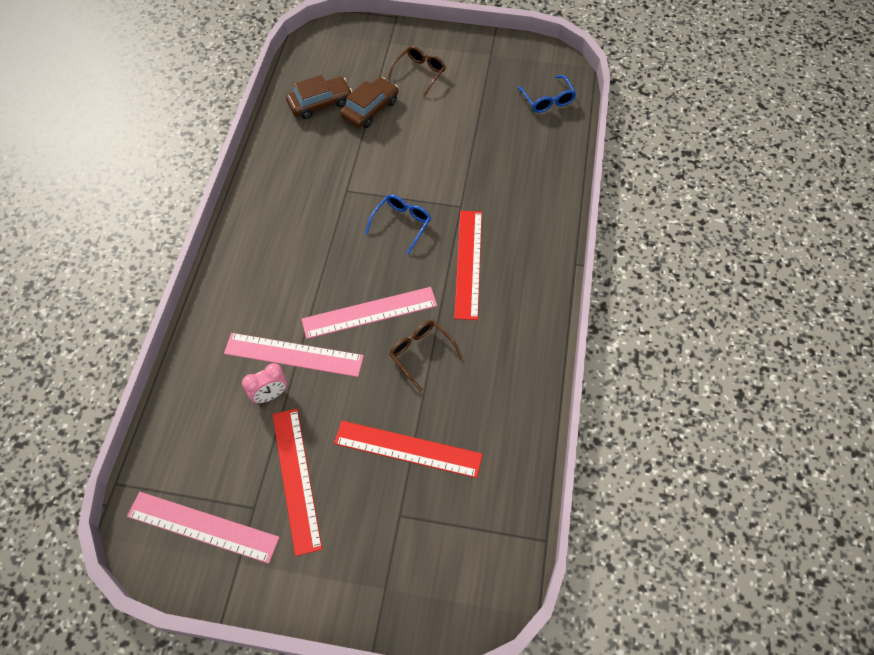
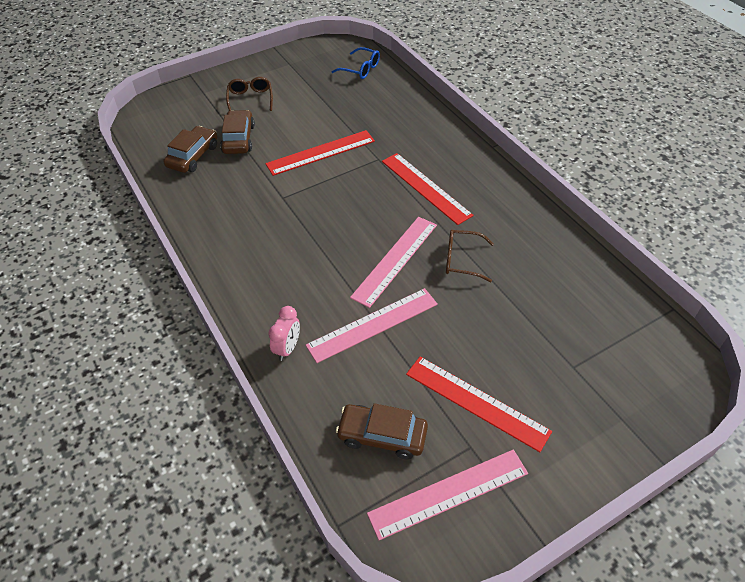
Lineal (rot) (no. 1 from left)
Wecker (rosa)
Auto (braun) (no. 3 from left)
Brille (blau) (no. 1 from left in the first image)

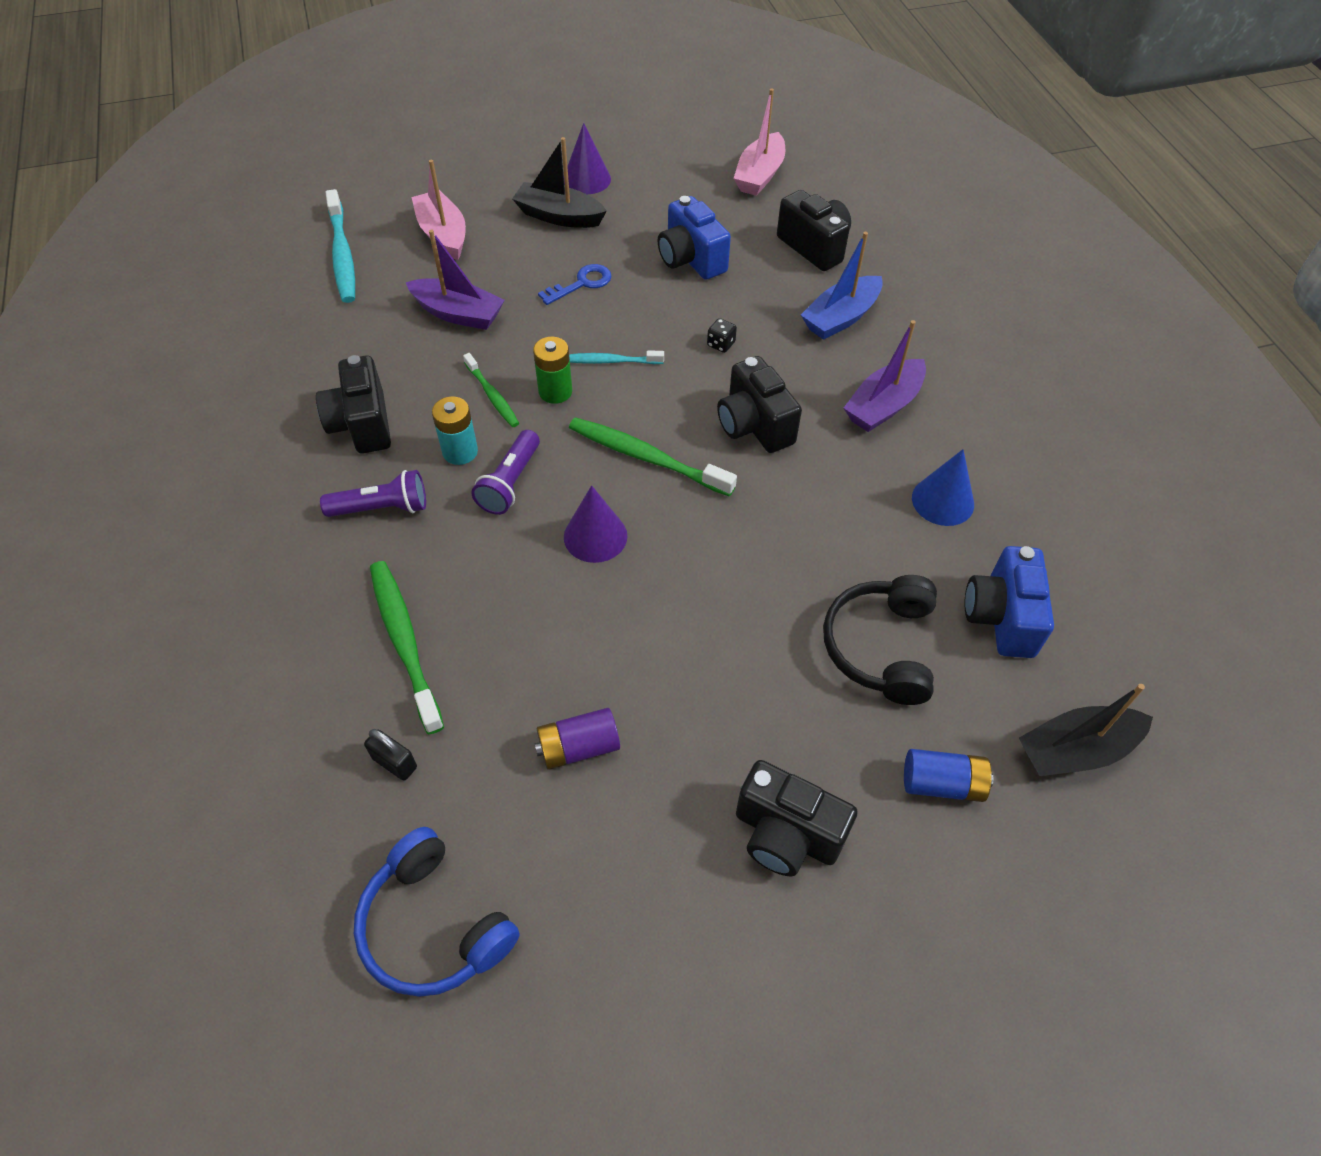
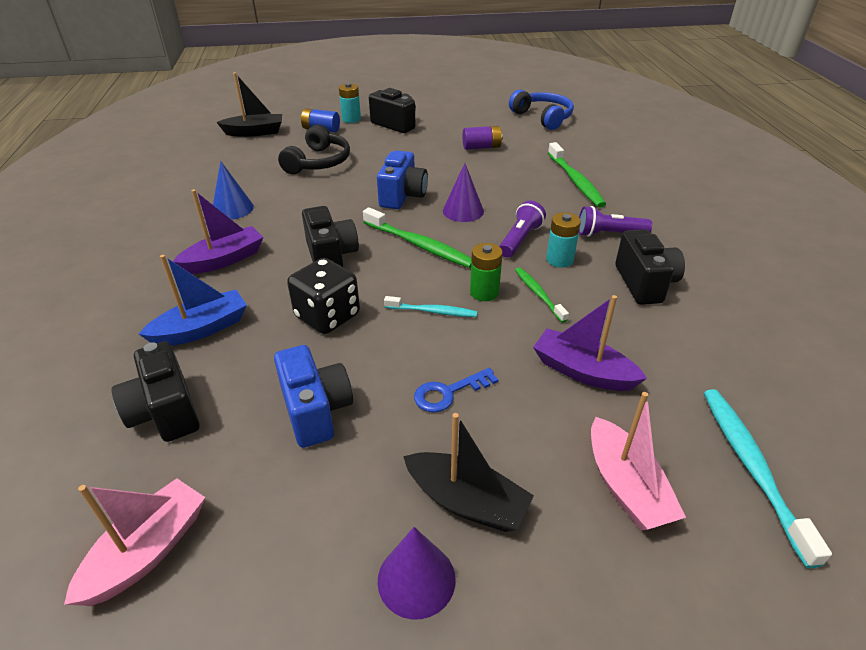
Spielwürfel (schwarz)
Batterie (türkis) (no. 1 from left)
Kamera (blau) (no. 2 from left)
Vorhängeschloss (schwarz)

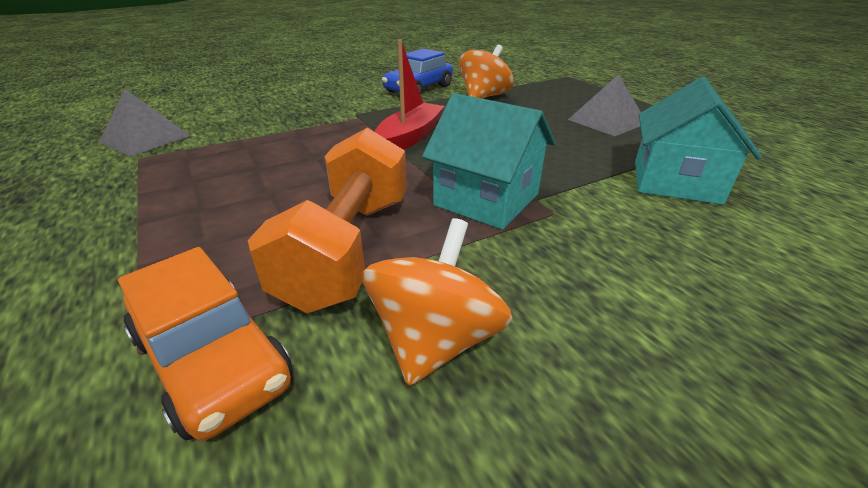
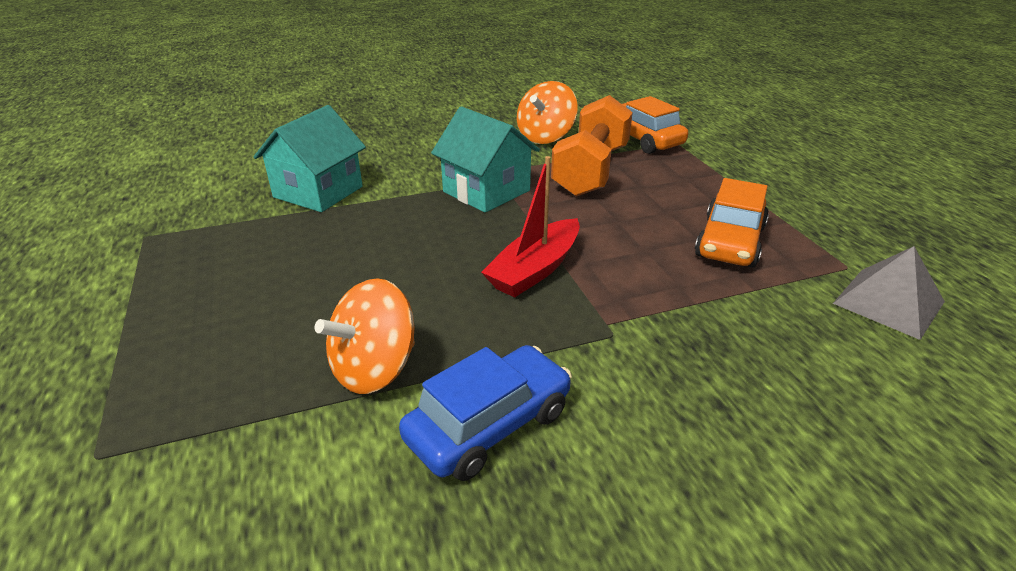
Auto (orange) (no. 2 from left)
Pyramide (grau) (no. 2 from left in the first image)

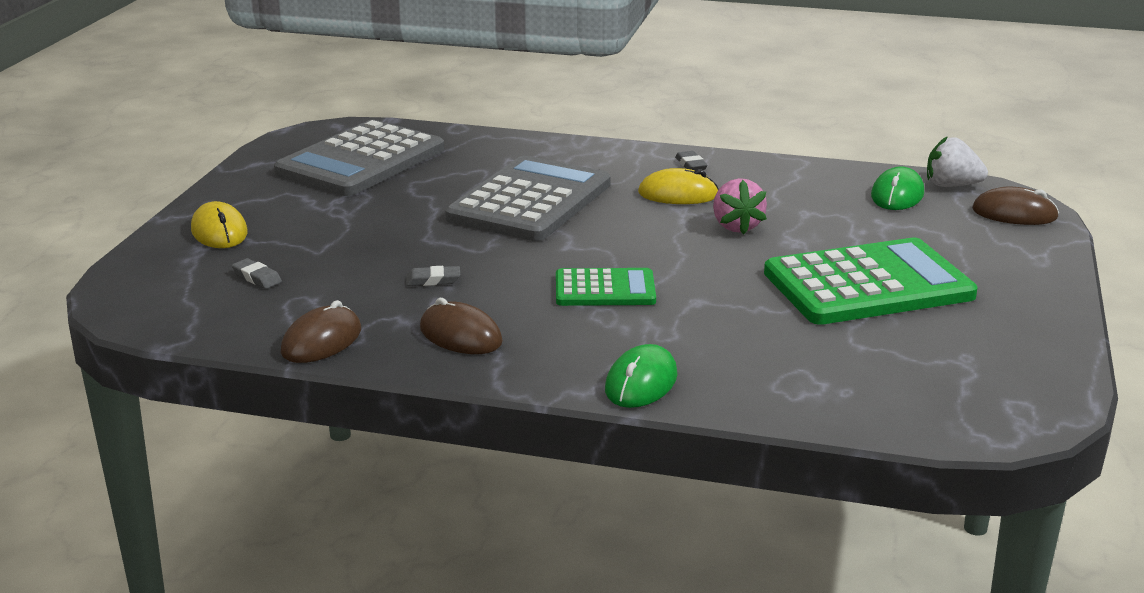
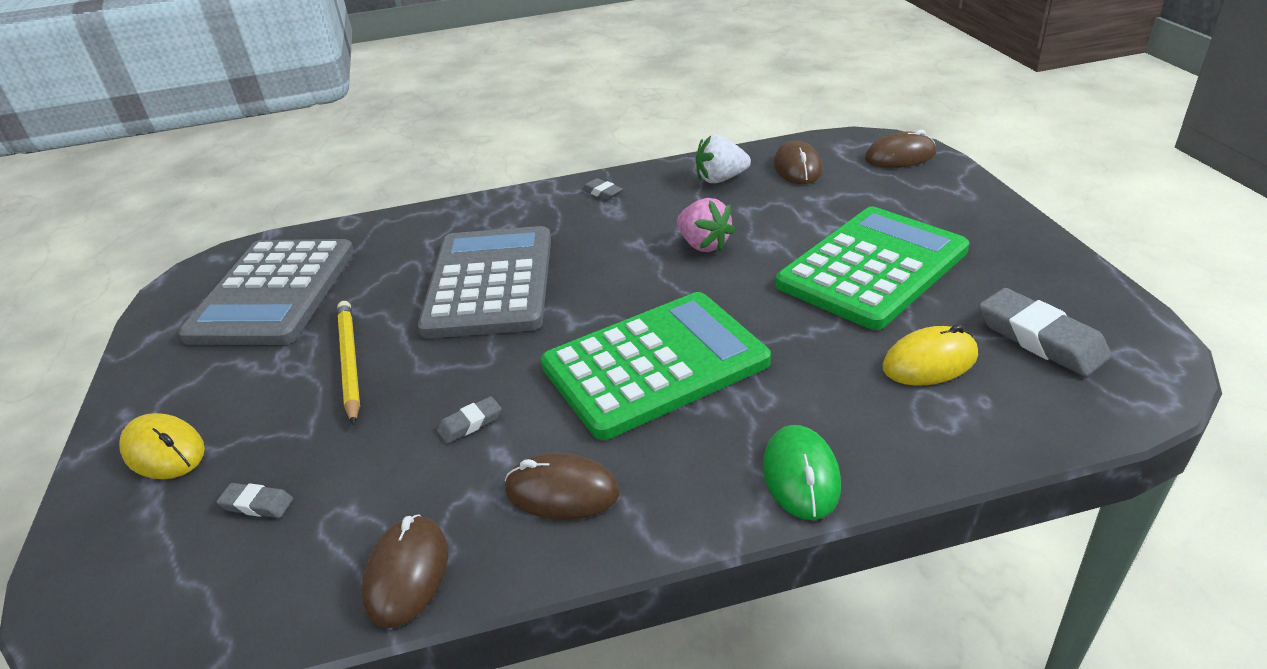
Bleistift (gelb)
Taschenrechner (grün) (no. 1 from left)
Erdbeere (weiß)
Computermaus (braun) (no. 3 from left)
Computermaus (gelb) (no. 2 from left)
Radiergummi (grau) (no. 4 from left)

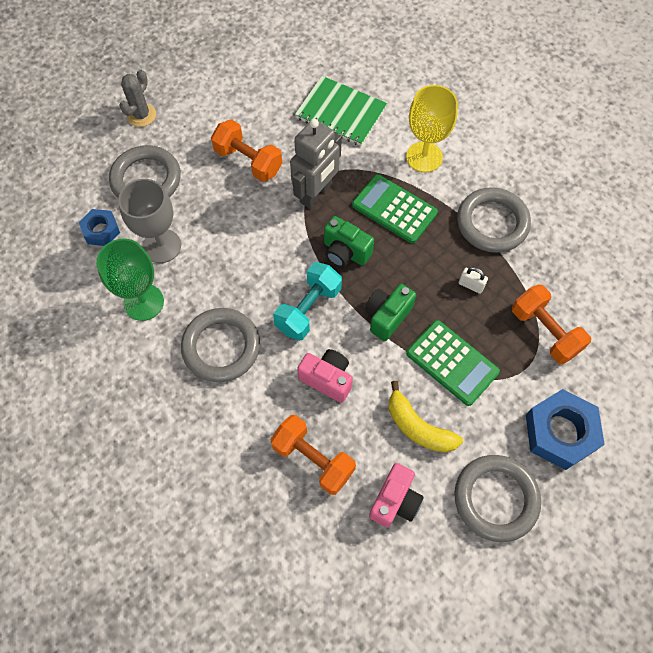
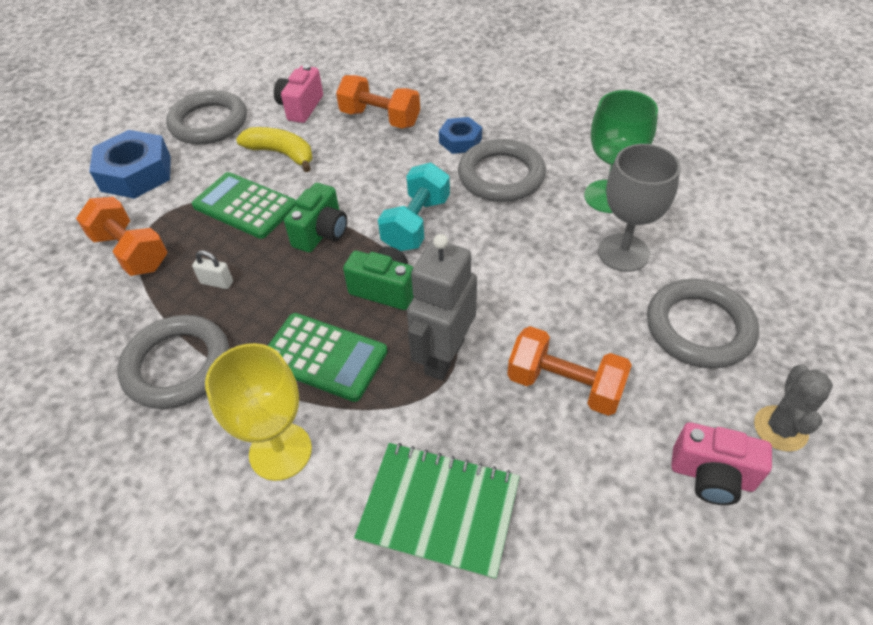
Sechskantmutter (blau) (no. 2 from left)
Kamera (rosa) (no. 2 from left)

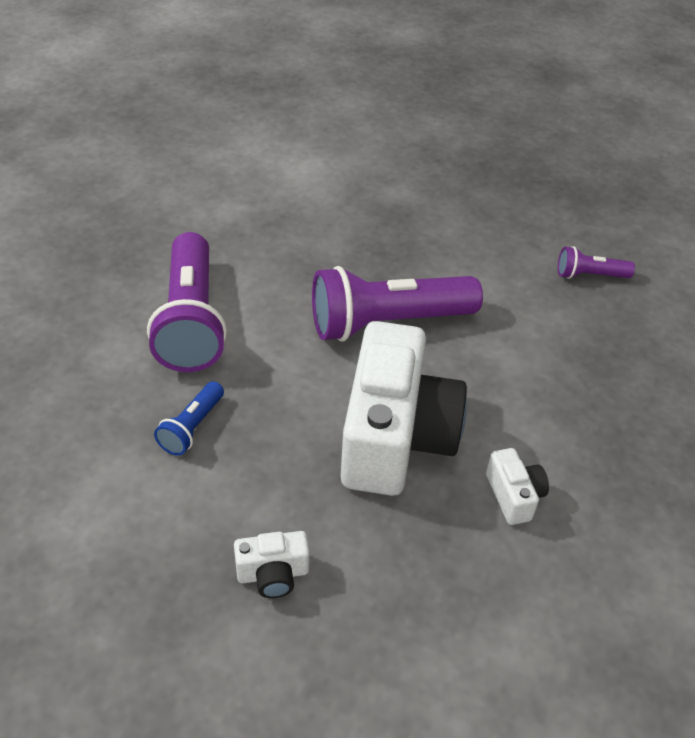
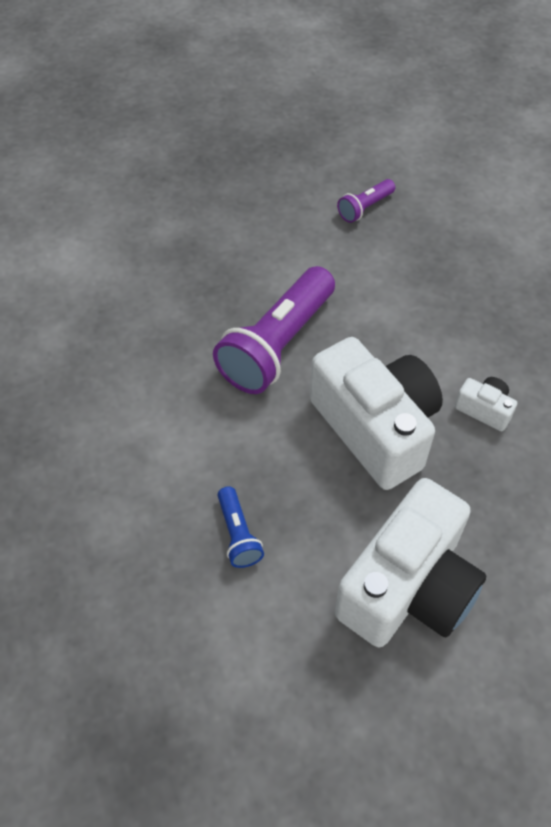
Kamera (weiß) (no. 2 from left)
Taschenlampe (lila) (no. 1 from left in the first image)

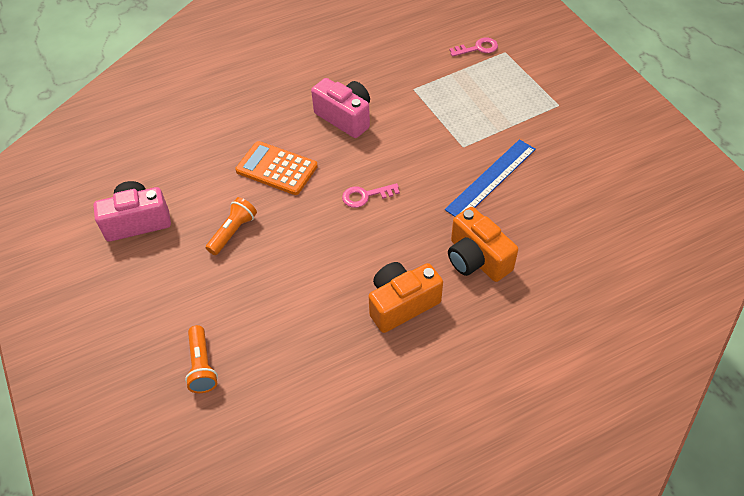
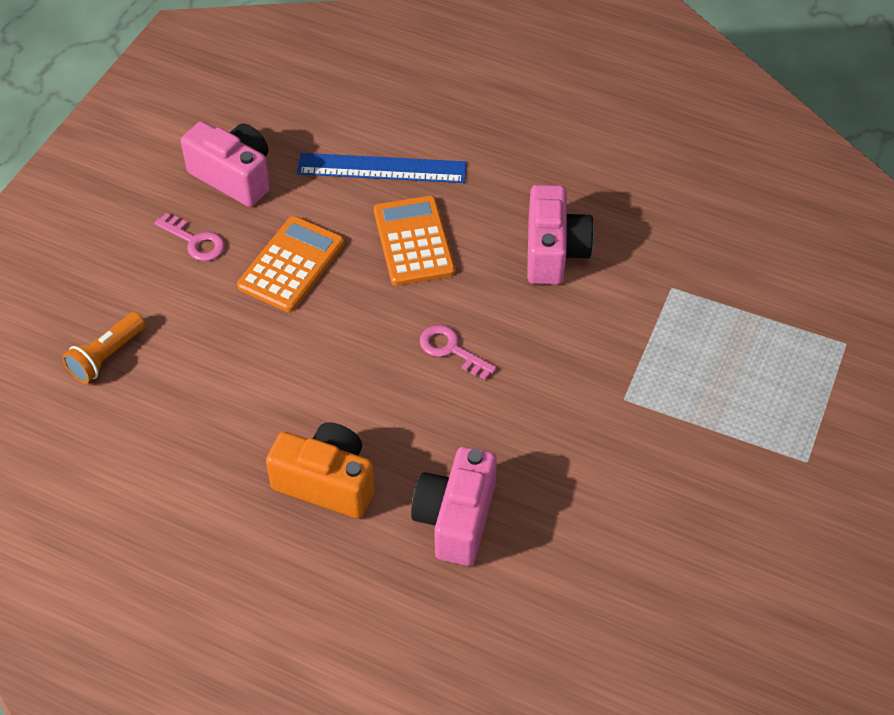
Schlüssel (rosa) (no. 1 from left)
Taschenrechner (orange) (no. 1 from left)
Lineal (blau)
Kamera (rosa) (no. 2 from left)

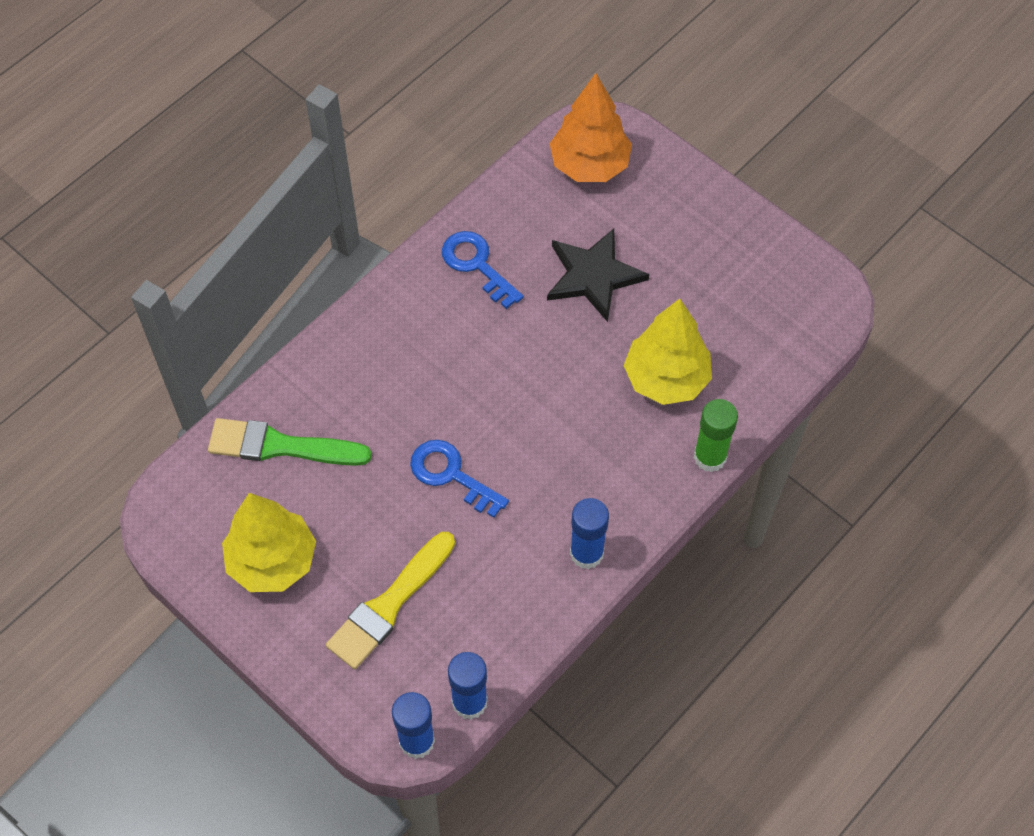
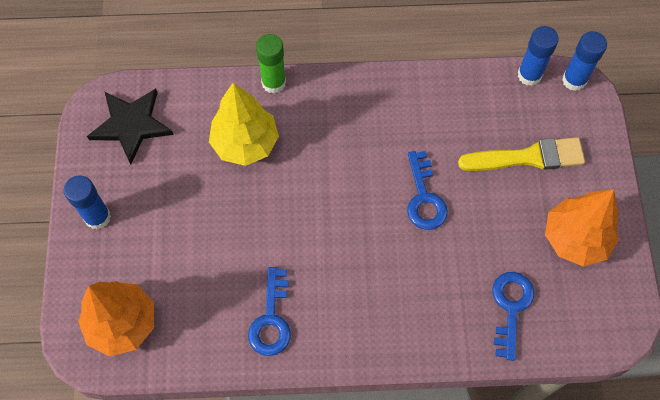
Klebestift (blau) (no. 1 from left)
Stern (schwarz)
Schlüssel (blau) (no. 3 from left)
Baum (orange) (no. 2 from left)

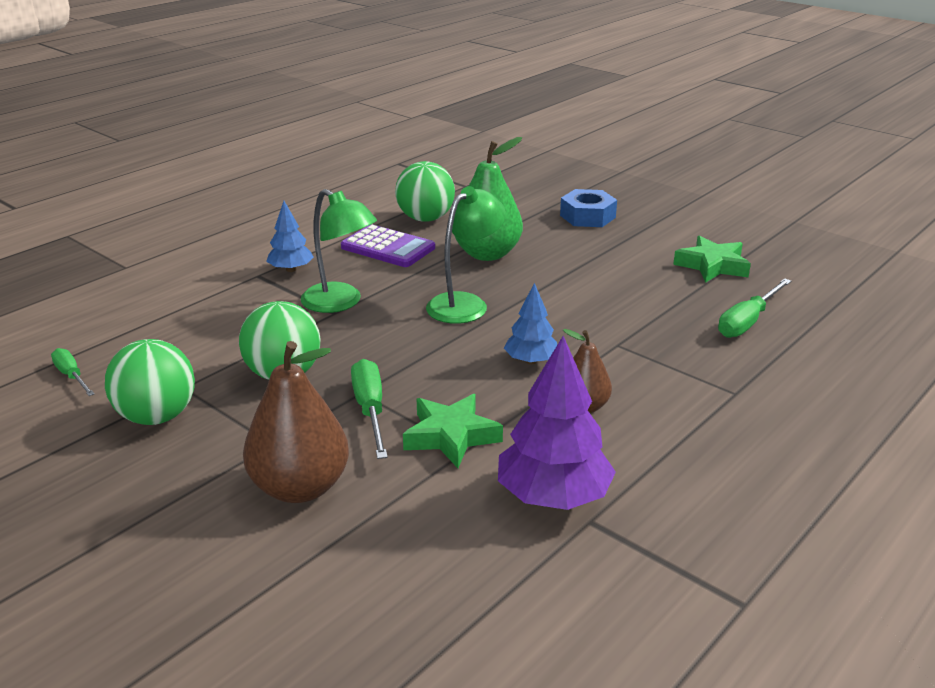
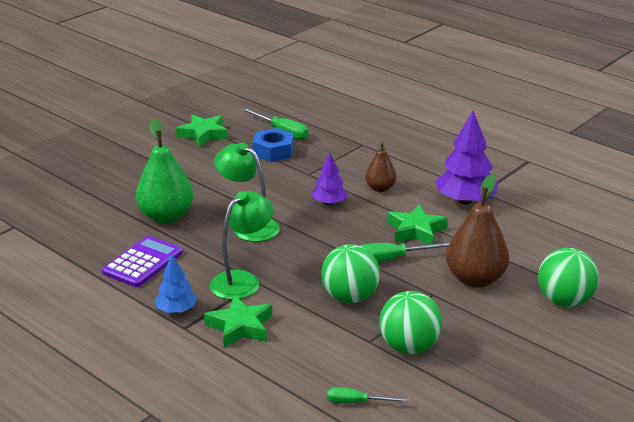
Stern (grün) (no. 2 from left)
Sechskantmutter (blau)
Baum (lila) (no. 1 from left)
Schraubenzieher (grün) (no. 2 from left)
Ball (grün) (no. 3 from left)

